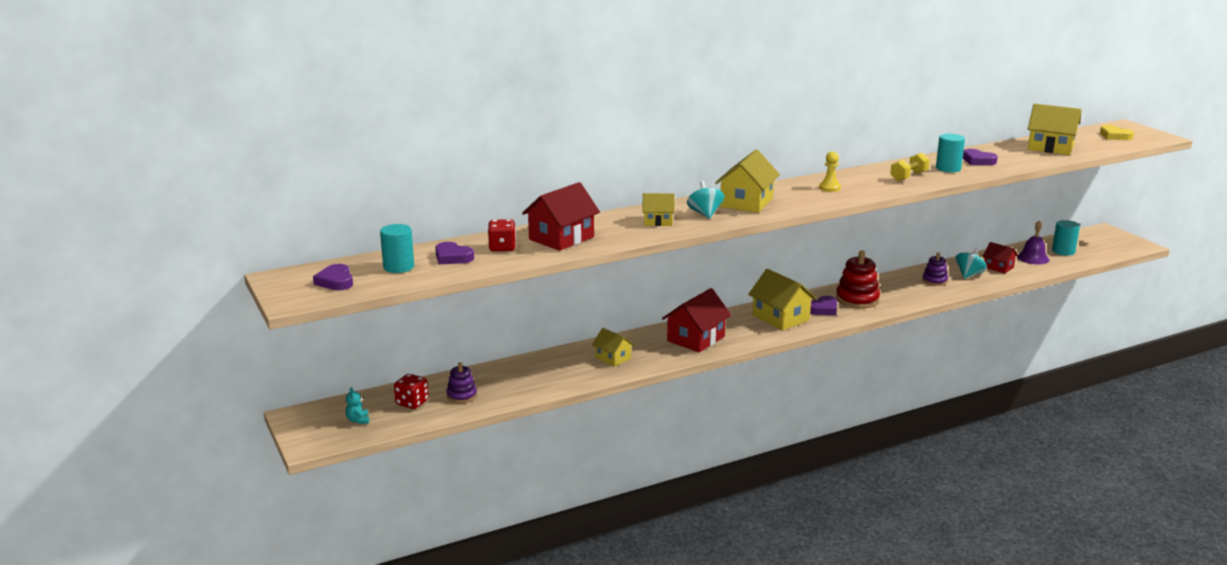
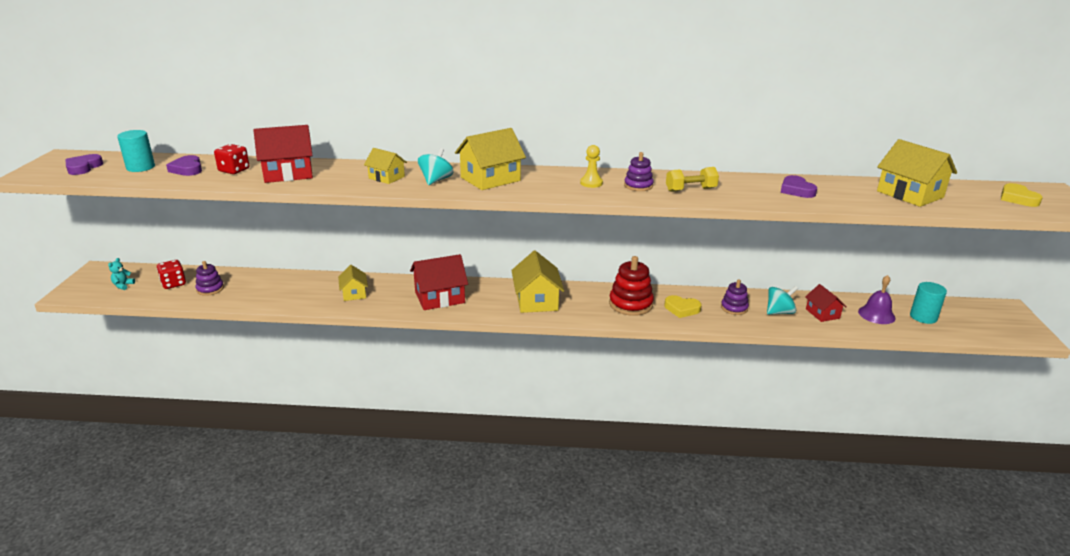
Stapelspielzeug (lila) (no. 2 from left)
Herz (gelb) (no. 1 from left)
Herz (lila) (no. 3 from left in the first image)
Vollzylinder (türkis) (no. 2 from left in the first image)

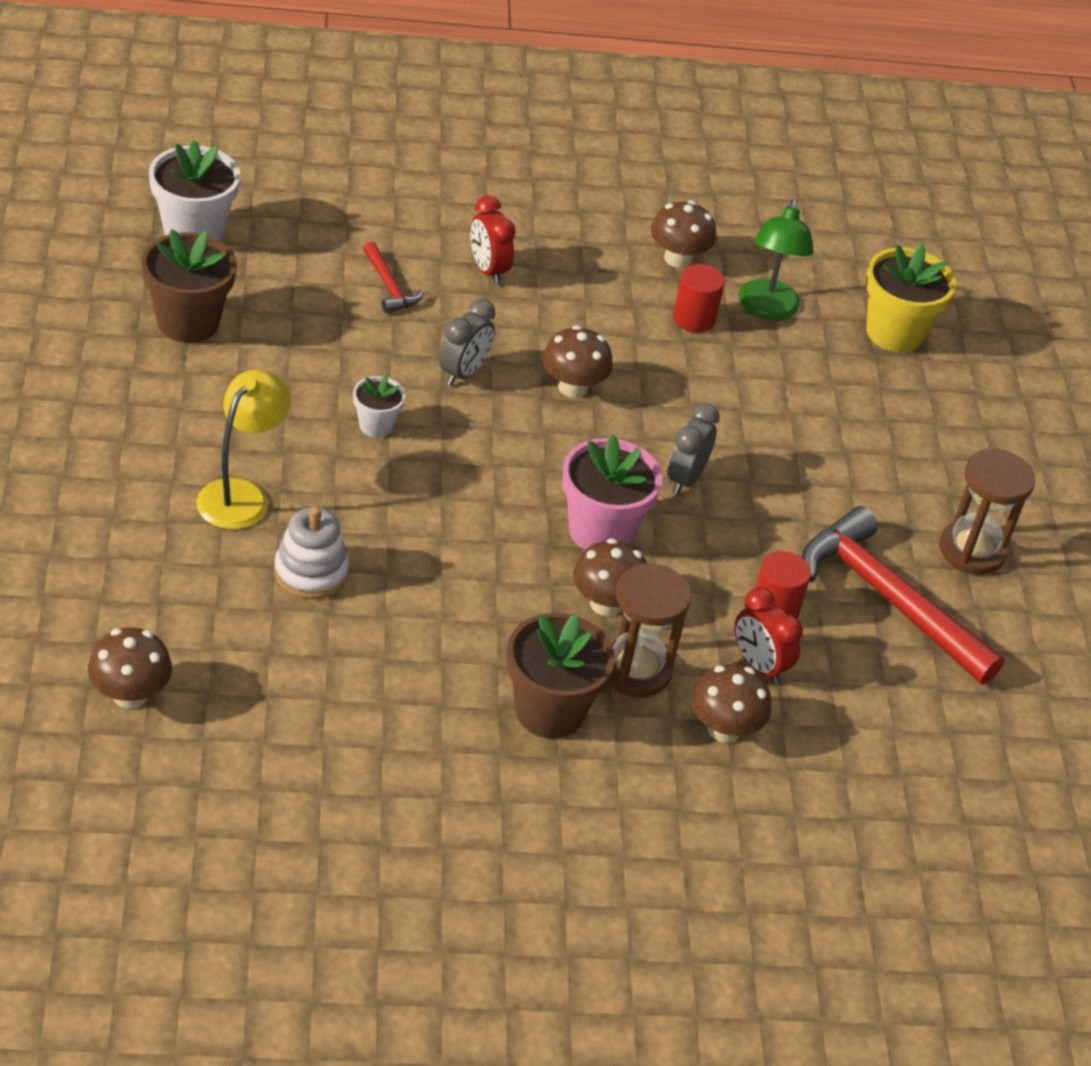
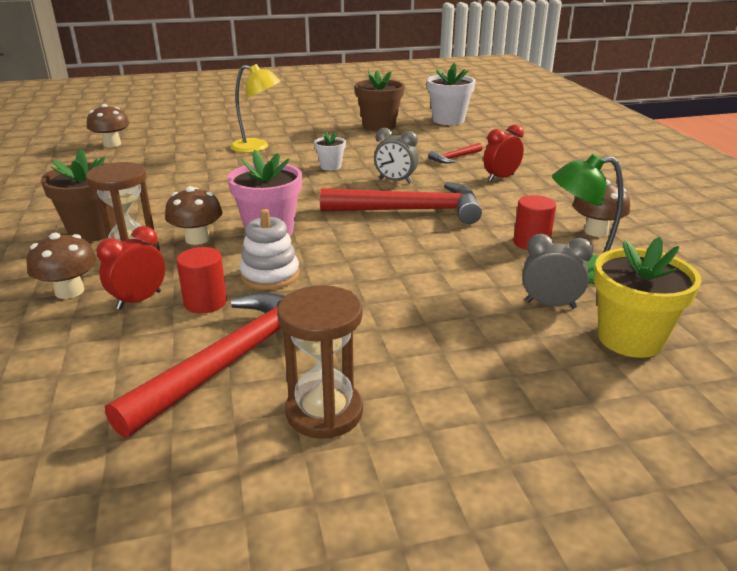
Stapelspielzeug (weiß)
Hammer (rot) (no. 2 from left)
Wecker (grau) (no. 2 from left)

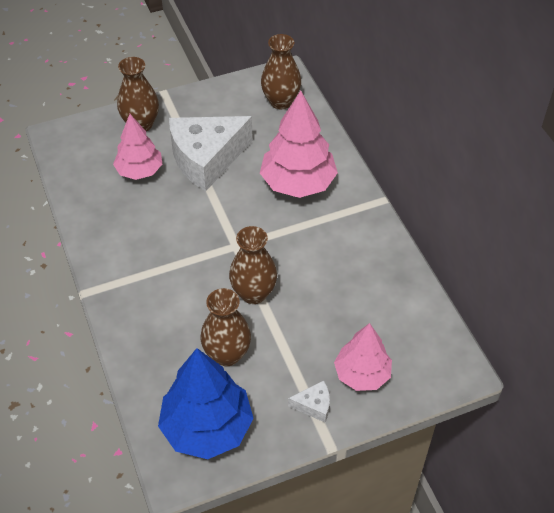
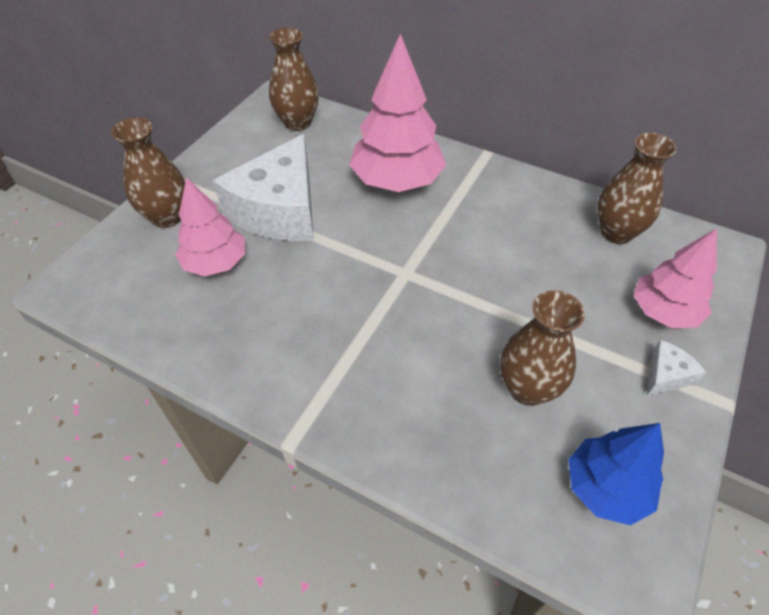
Baum (blau)
Vase (braun) (no. 4 from left)

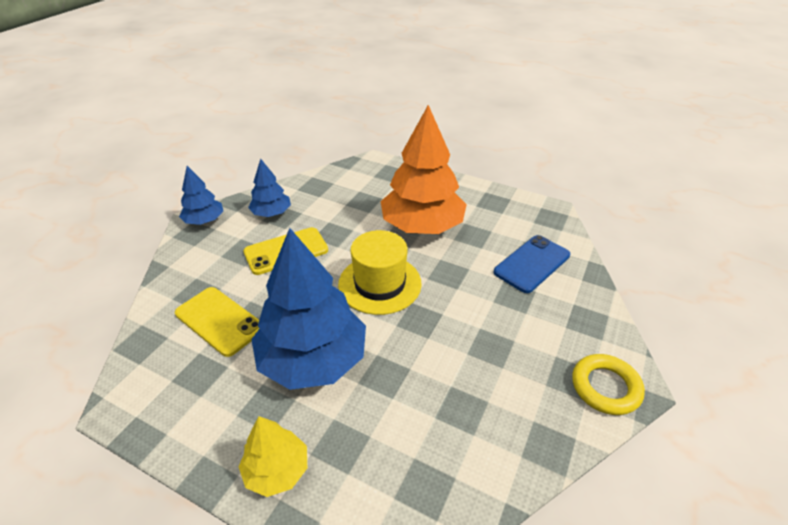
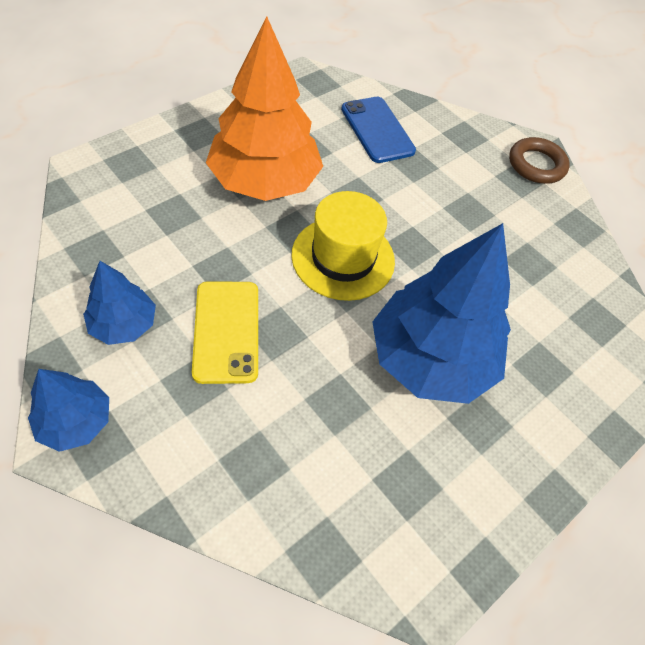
Ring (braun)
Handy (gelb) (no. 1 from left in the first image)
Baum (gelb)

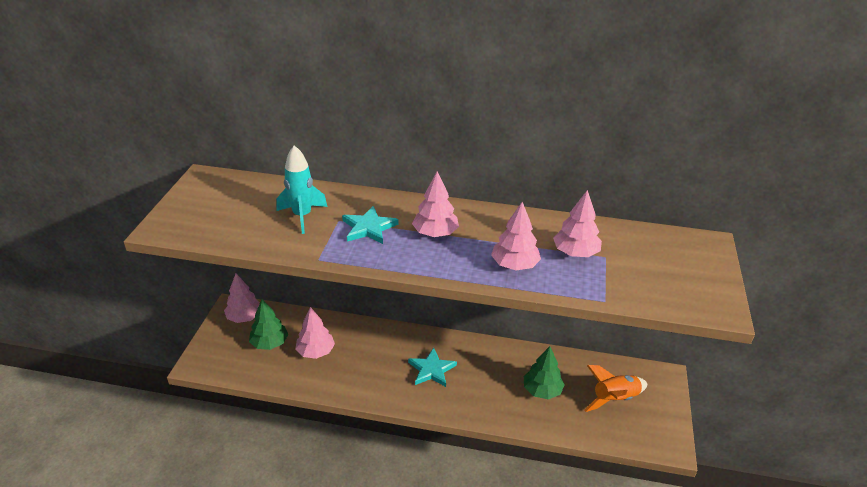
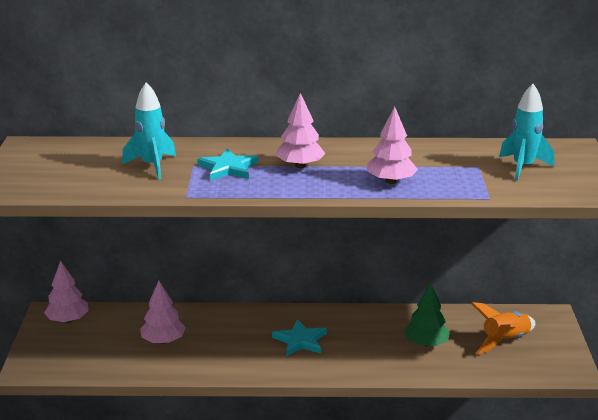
Rakete (türkis) (no. 2 from left)
Baum (grün) (no. 1 from left in the first image)
Baum (rosa) (no. 5 from left in the first image)

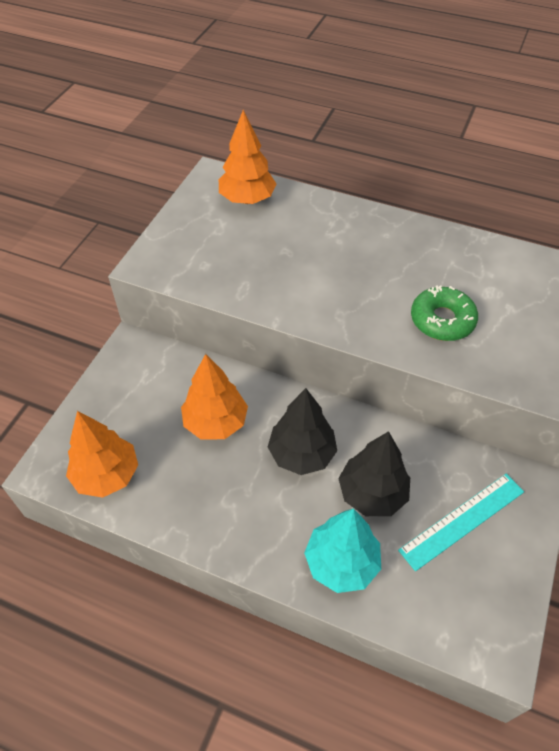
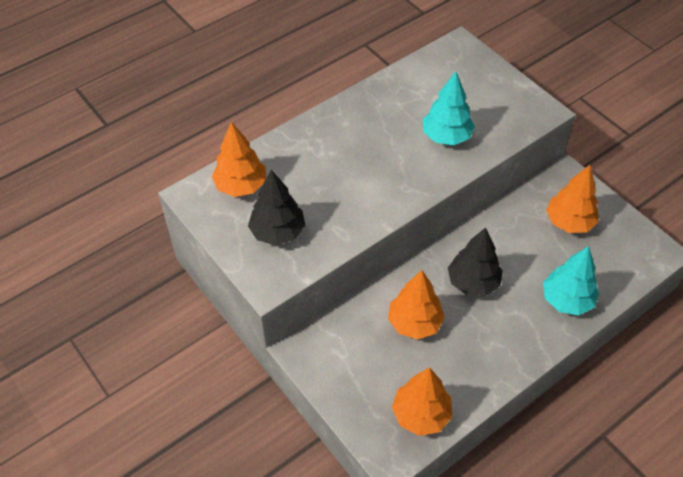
Baum (schwarz) (no. 1 from left)
Baum (türkis) (no. 1 from left)
Baum (orange) (no. 4 from left)

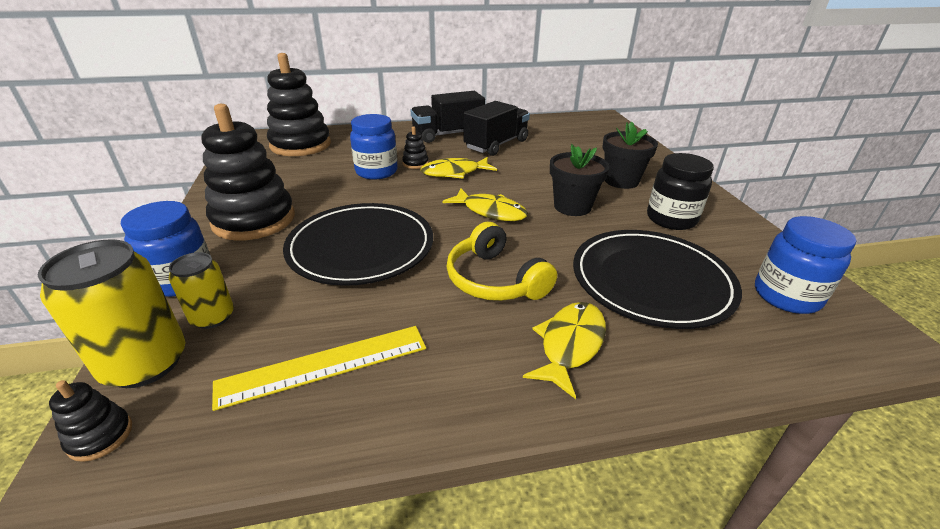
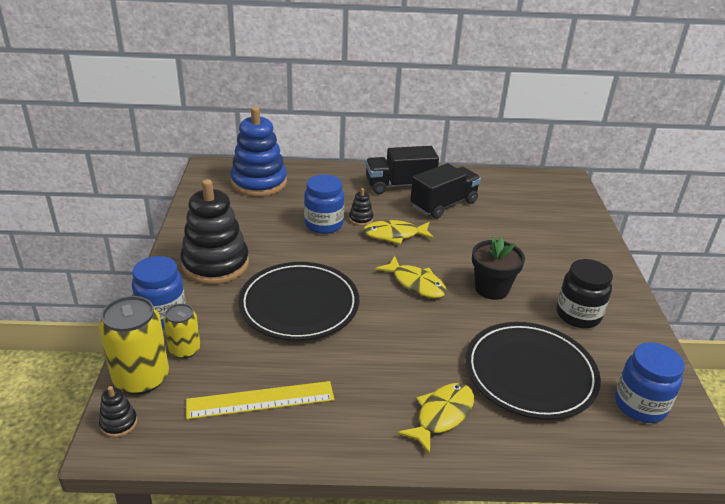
Stapelspielzeug (blau)
Kopfhörer (gelb)
Blumentopf (schwarz) (no. 2 from left in the first image)

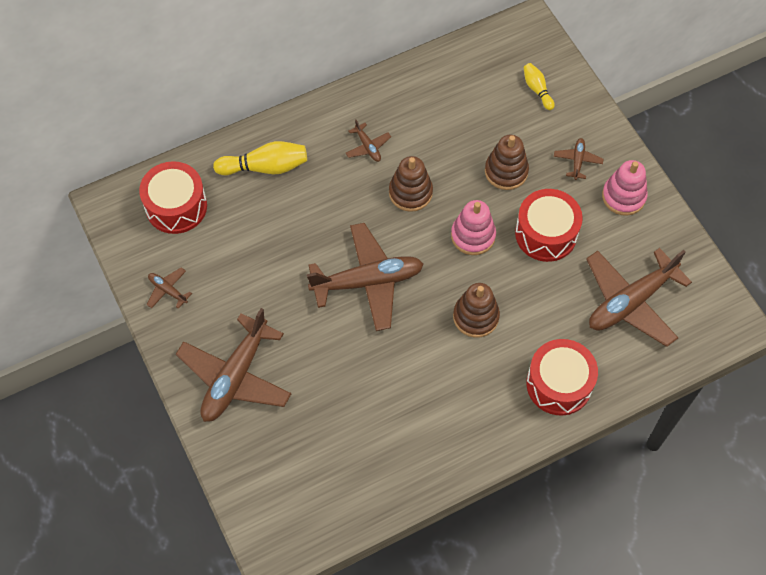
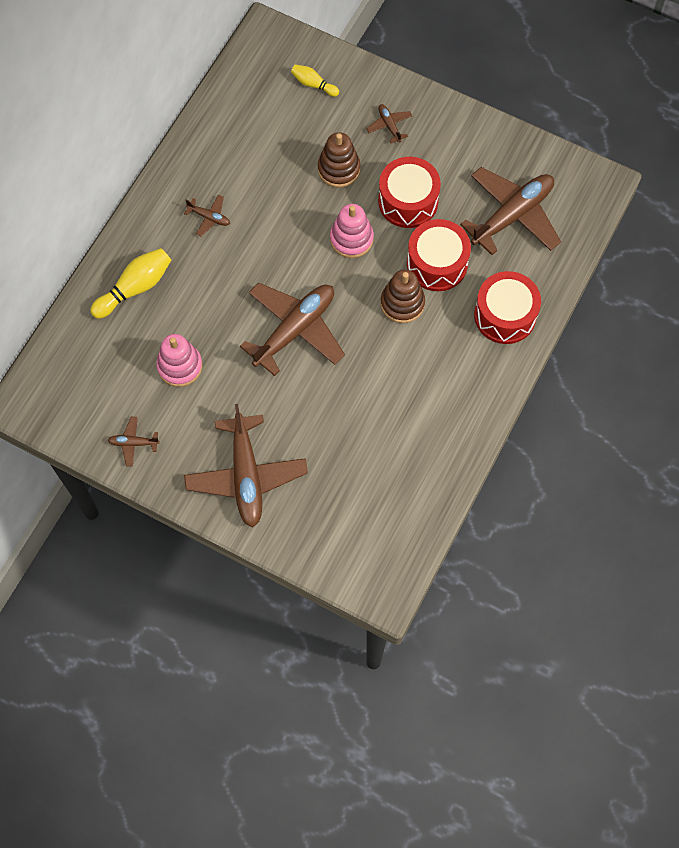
Stapelspielzeug (rosa) (no. 1 from left)
Trommel (rot) (no. 2 from left)
Flugzeug (braun) (no. 6 from left)
Stapelspielzeug (braun) (no. 1 from left in the first image)

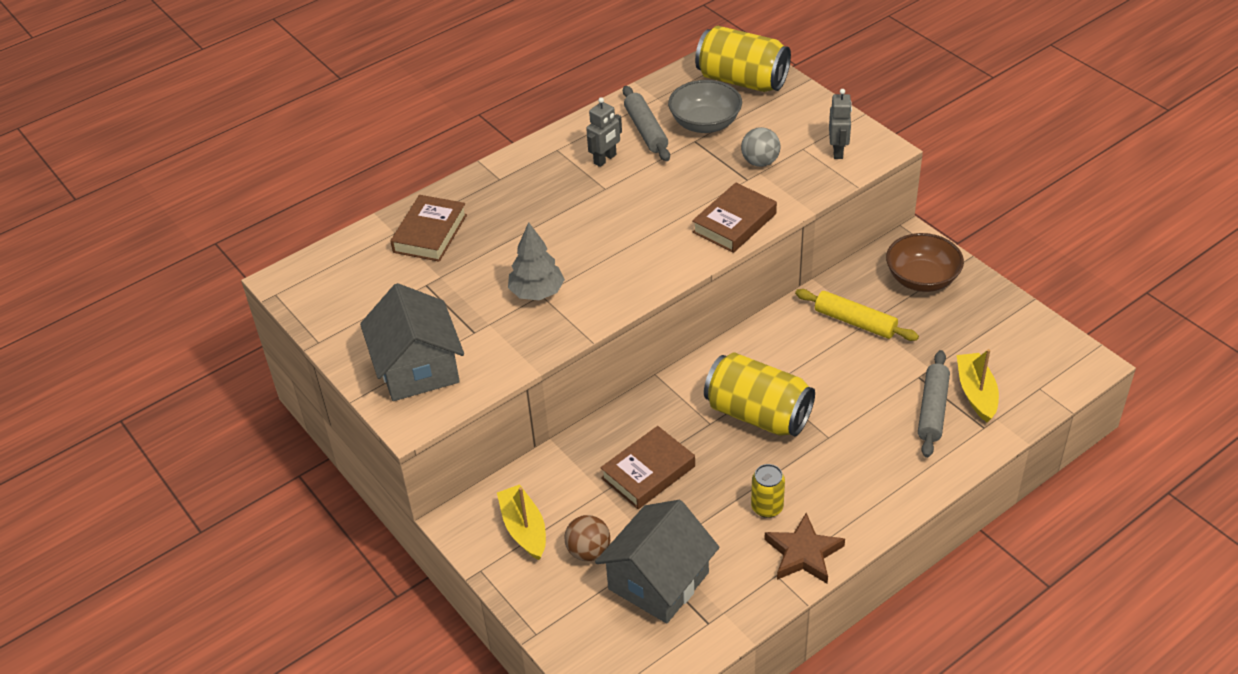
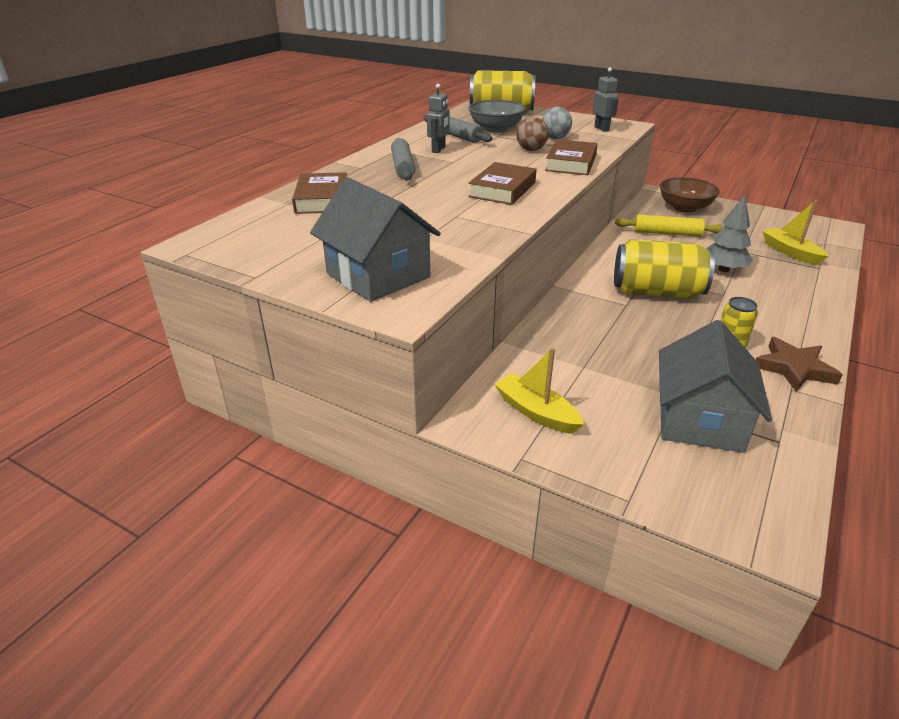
Nudelholz (grau) (no. 1 from left)
Buch (braun) (no. 2 from left)
Ball (braun)
Baum (grau)

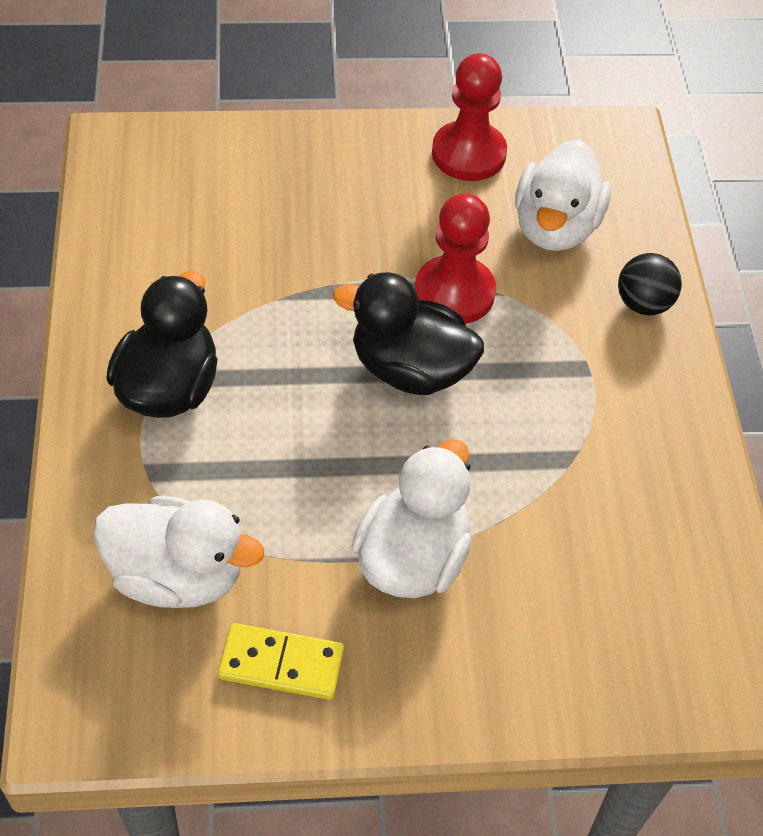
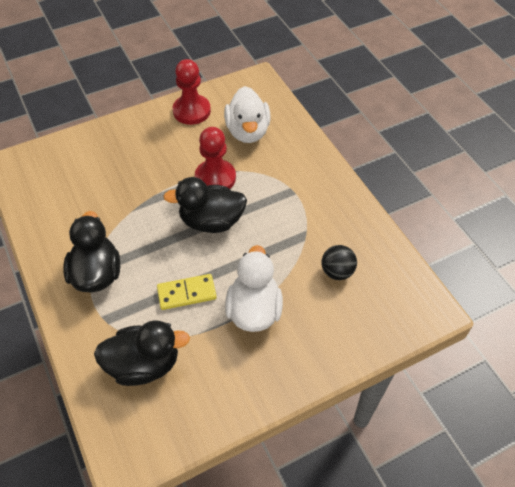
Ente (schwarz) (no. 2 from left)
Dominostein (gelb)
Ball (schwarz)

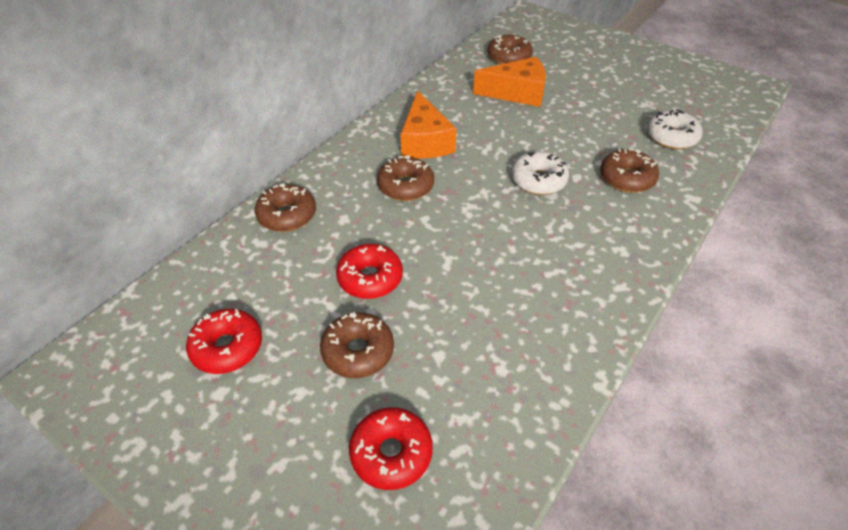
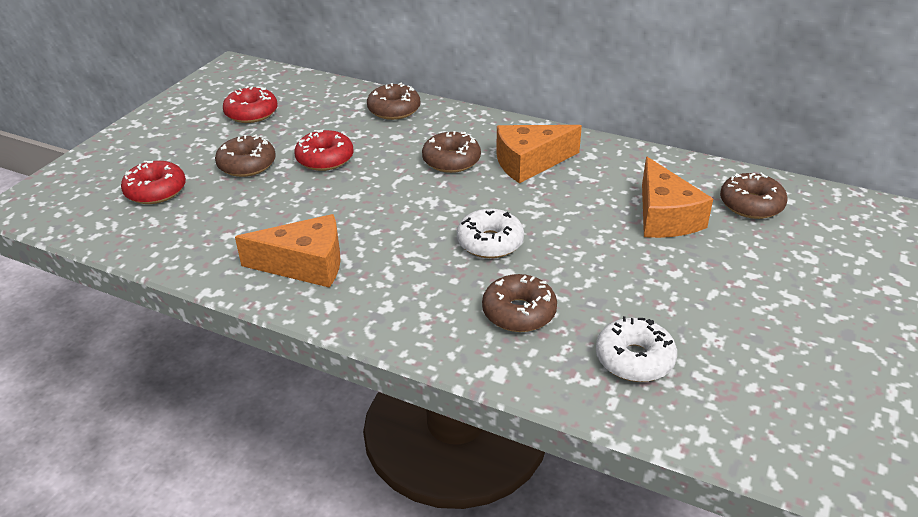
Käse (orange) (no. 1 from left)

